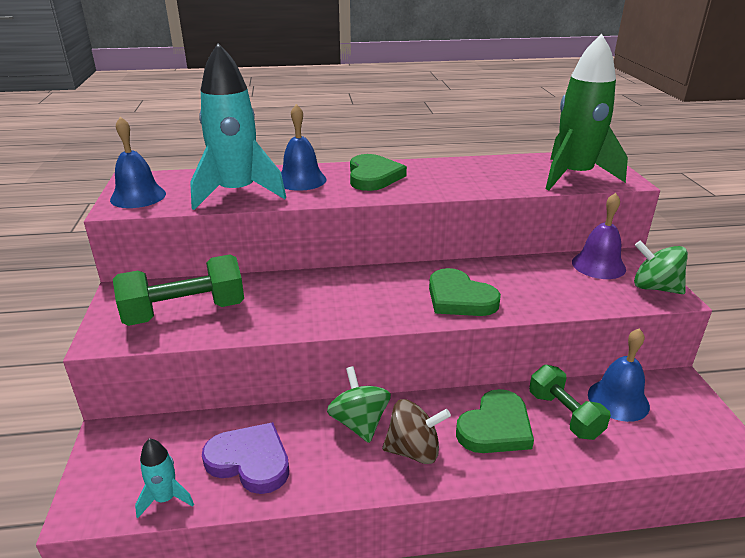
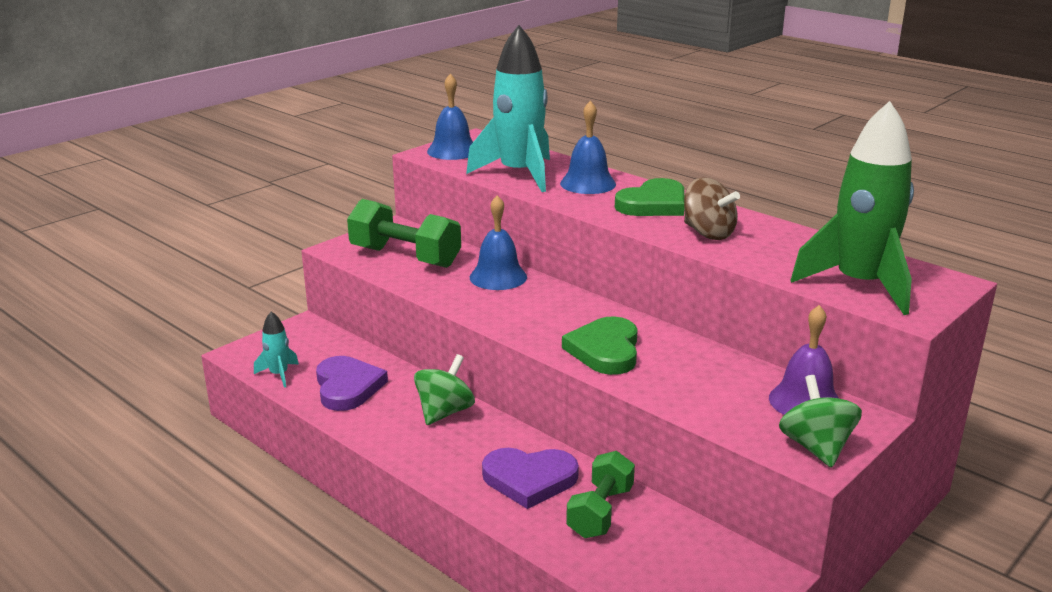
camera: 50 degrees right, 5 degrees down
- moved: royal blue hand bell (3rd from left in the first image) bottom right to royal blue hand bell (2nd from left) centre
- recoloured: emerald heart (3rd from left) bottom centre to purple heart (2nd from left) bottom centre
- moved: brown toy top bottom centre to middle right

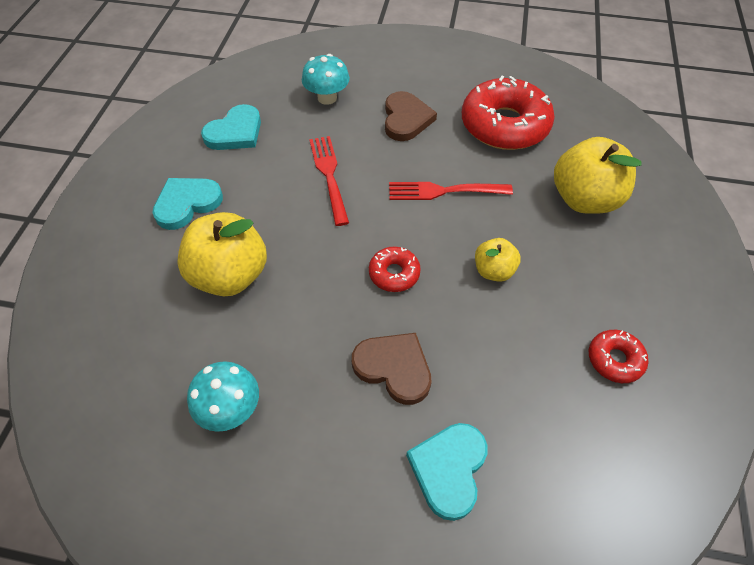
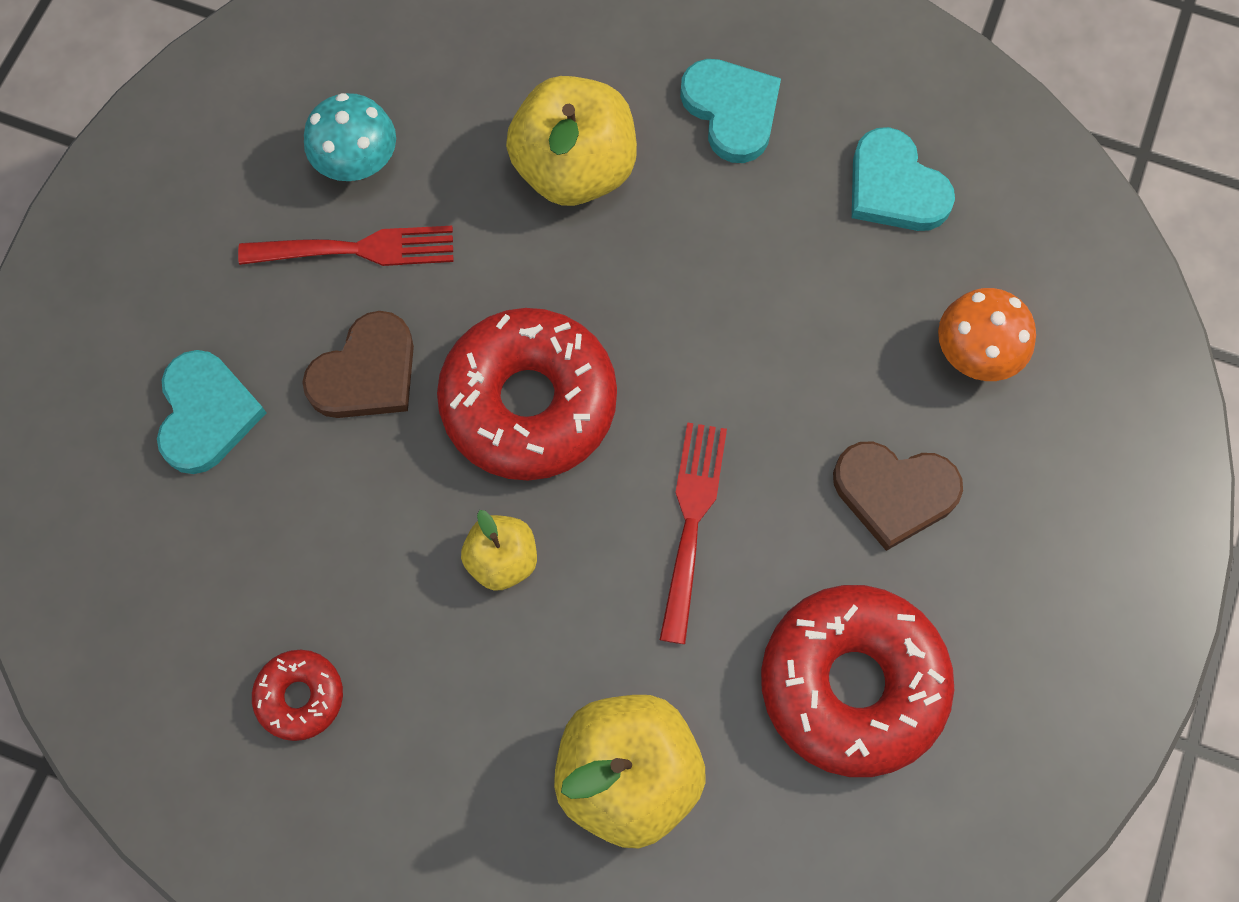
camera: 100 degrees right, 15 degrees up
- recoloured: aqua fungus (2nd from left) top centre to bright orange fungus middle right
- moved: crimson dinner fork (1st from left) top centre to top left
- resized: crimson donut (1st from left in the first image) centre = centre x2.11
- turned: aqua heart (3rd from left in the first image) bottom centre = middle left 60 degrees clockwise

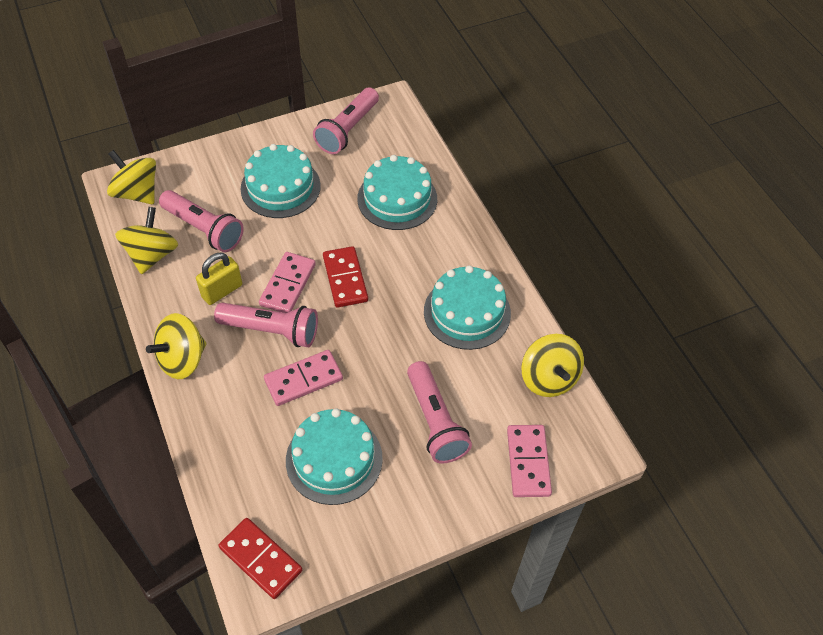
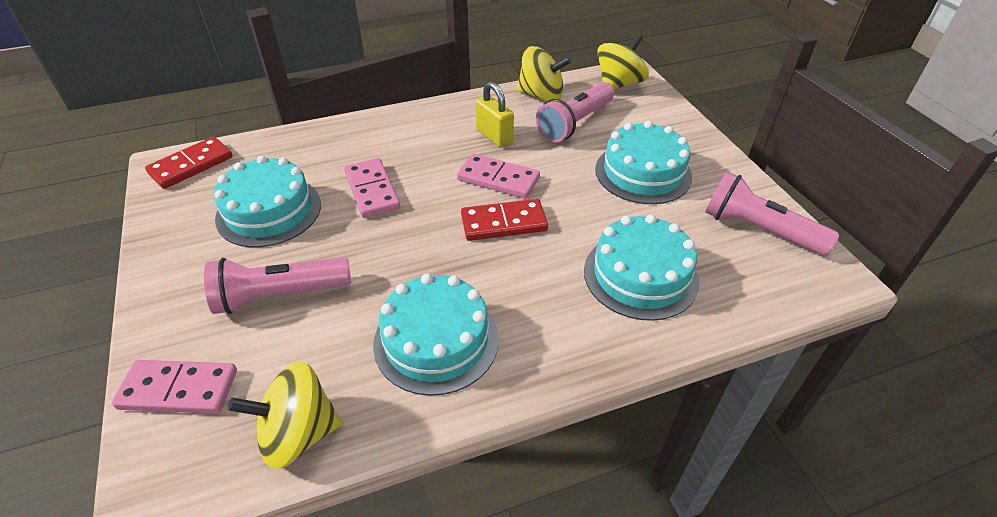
camera: 95 degrees right, 10 degrees down
- removed: rosy torch (2nd from left) middle left
- removed: bright yellow toy top (3rd from left) middle left

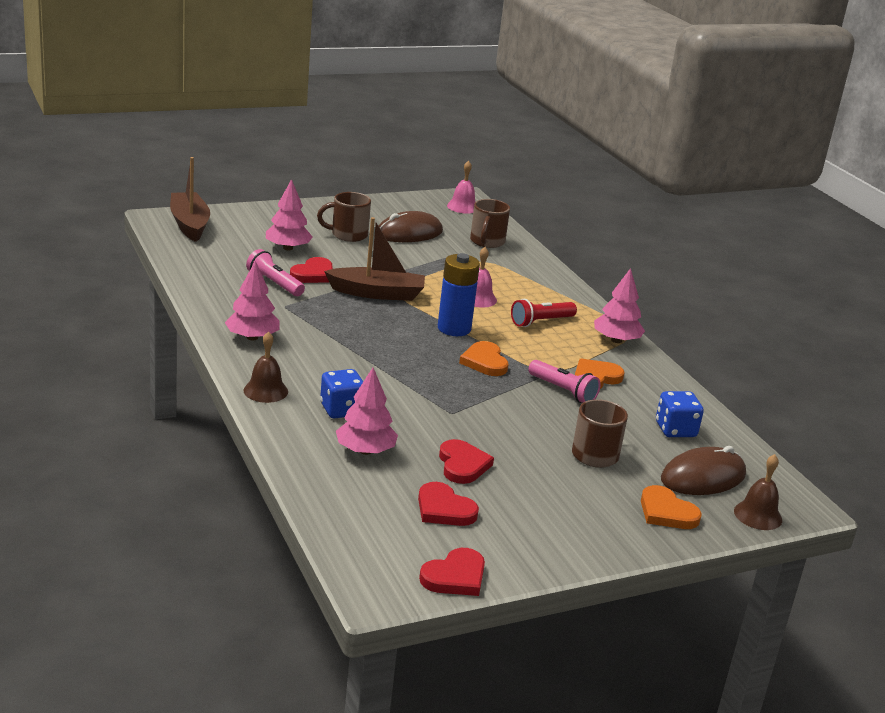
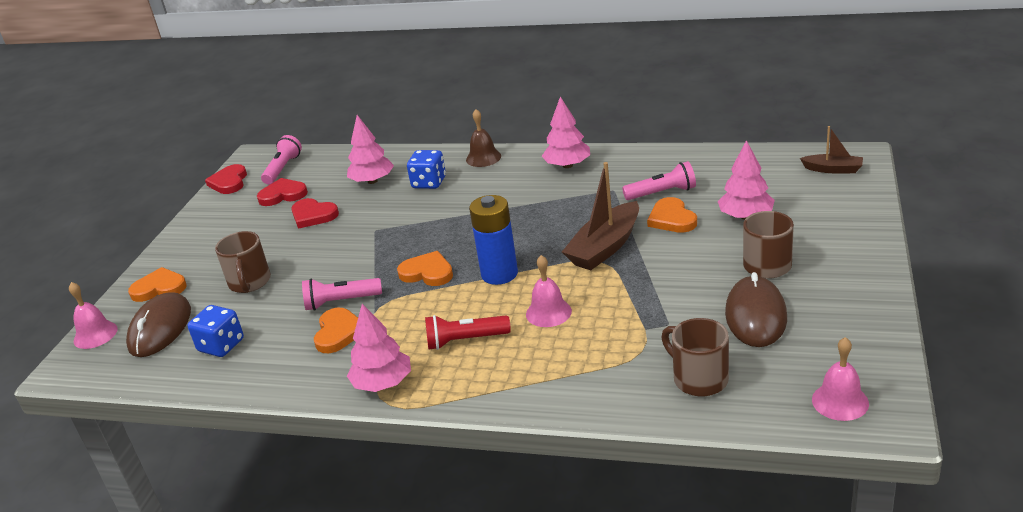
camera: 135 degrees right, 5 degrees up
- resized: brown sailboat (1st from left in the first image) top left = top right x0.57
- recoloured: crimson heart (1st from left) centre to bright orange heart (4th from left) centre
- turned: crimson torch centre = centre 105 degrees counterclockwise
- recoloured: brown hand bell (2nd from left) bottom right to rosy hand bell (1st from left) middle left
- added: rosy torch (1st from left) top left

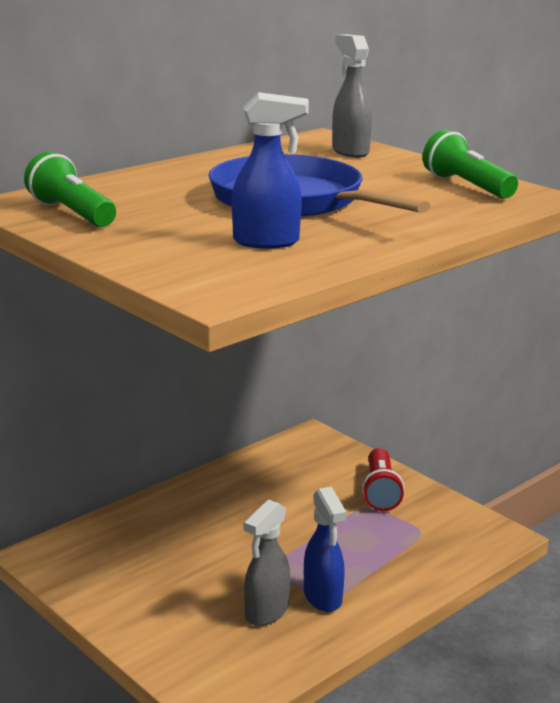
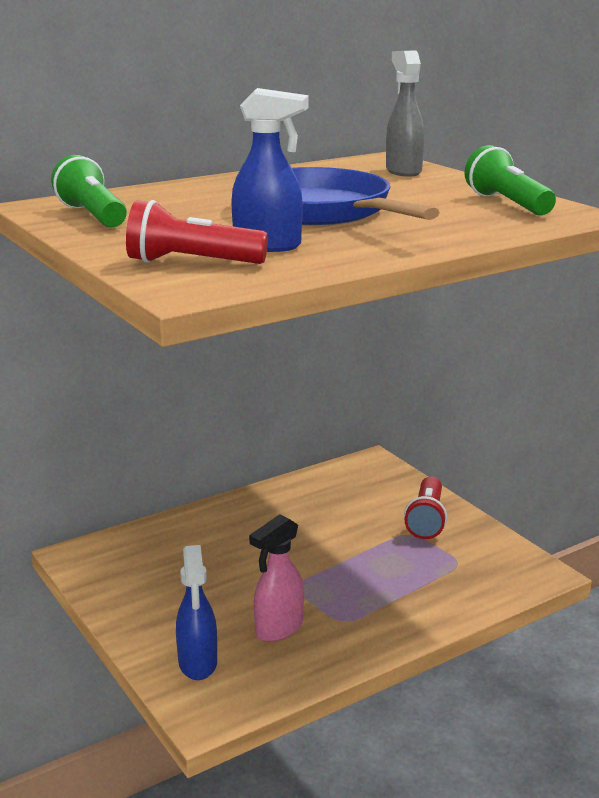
camera: 10 degrees right, 0 degrees up
- moved: royal blue spray cleaner (2nd from left in the first image) bottom centre to royal blue spray cleaner (1st from left) bottom left
- recoloured: ash-grey spray cleaner (1st from left) bottom centre to rosy spray cleaner bottom centre
- added: crimson torch (1st from left) top left

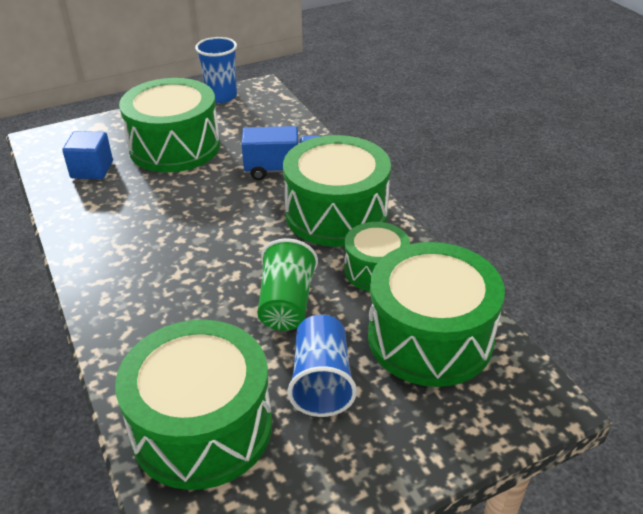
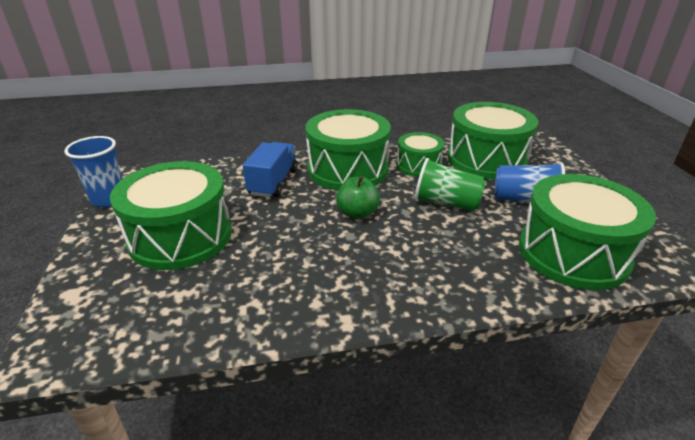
camera: 75 degrees left, 5 degrees down
- removed: royal blue block top left
- added: emerald apple centre

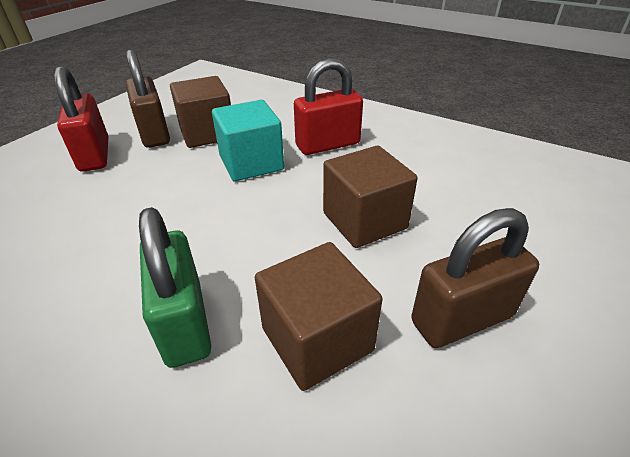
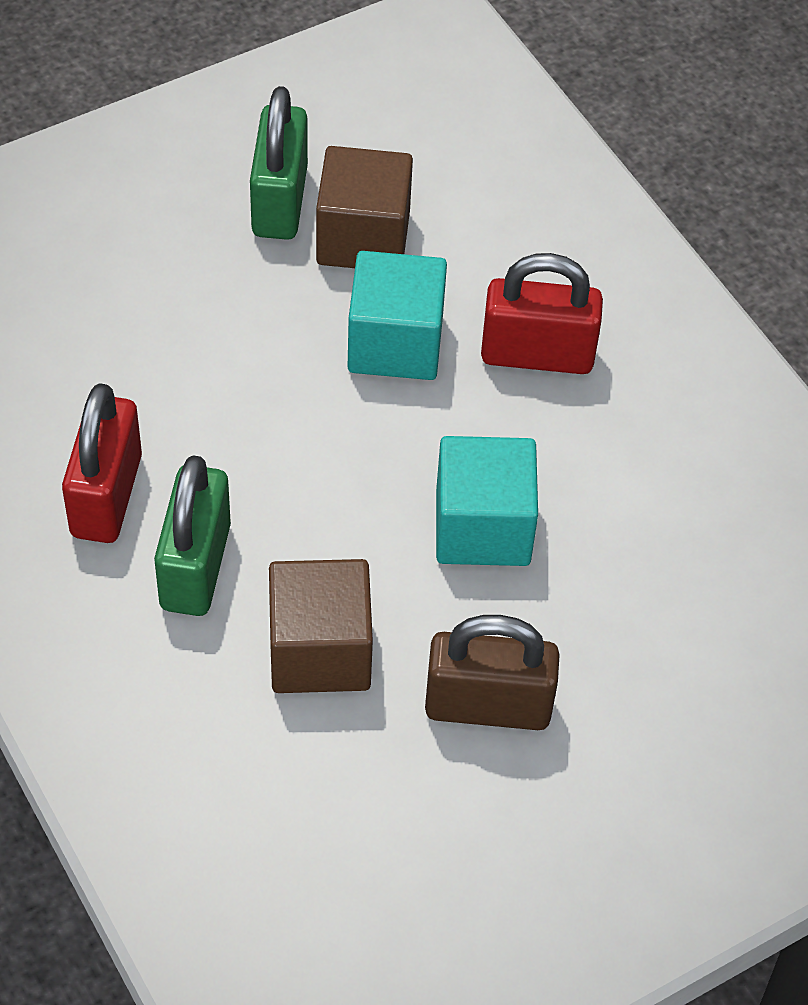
camera: 25 degrees right, 15 degrees up
- recoloured: brown small lock (1st from left) top left to emerald small lock (2nd from left) top centre
- moved: crimson small lock (1st from left) top left to middle left
- recoloured: brown block (3rd from left) centre to aqua block (2nd from left) centre

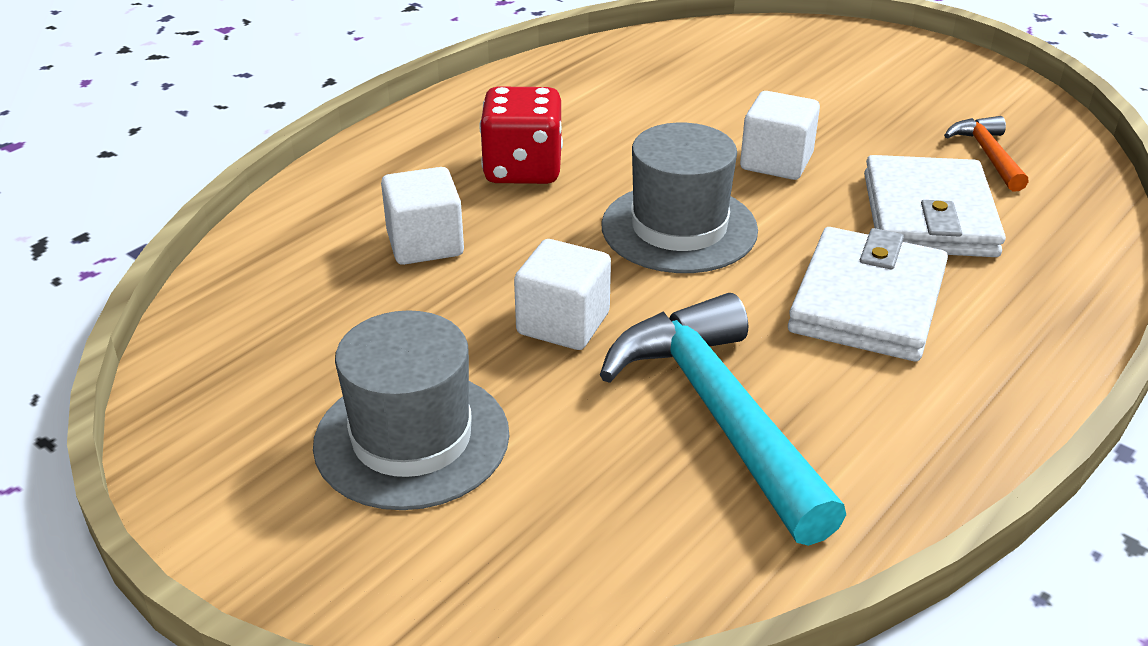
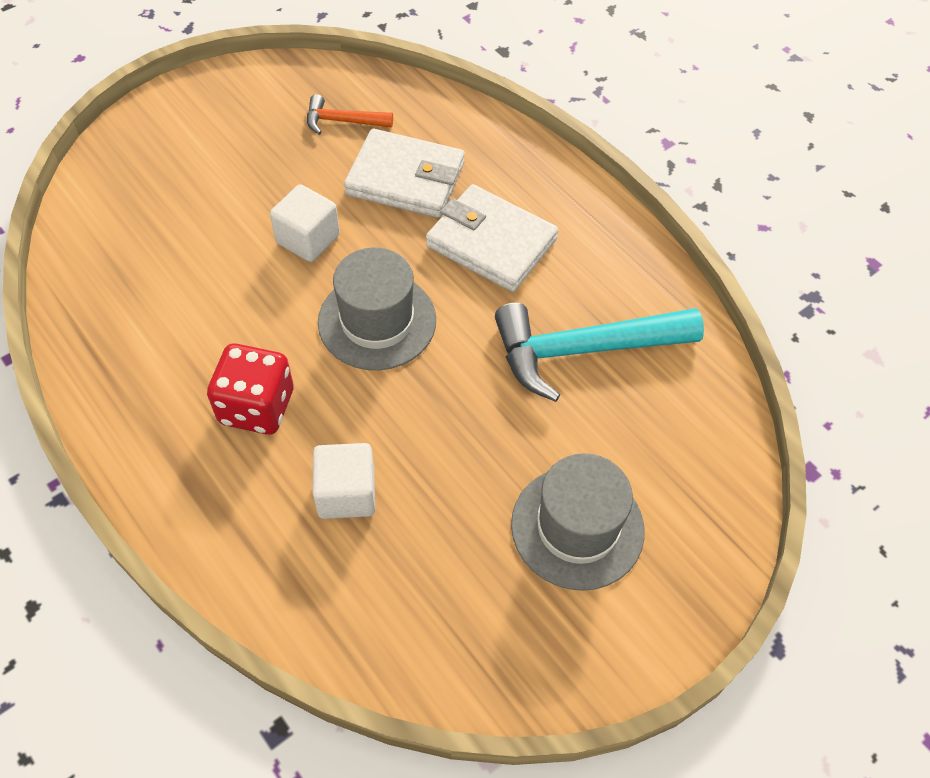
camera: 80 degrees left, 20 degrees up
- removed: white block (2nd from left) centre

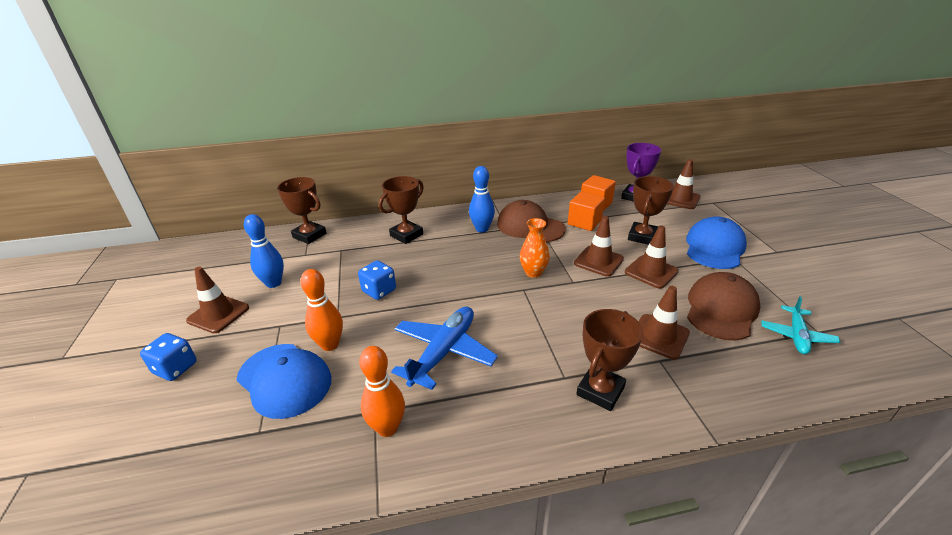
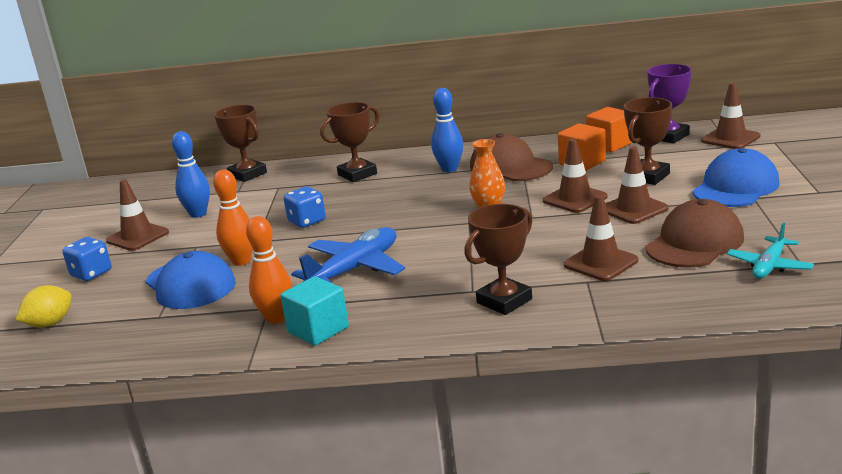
camera: 15 degrees right, 10 degrees down
- added: aqua block centre
- added: bright yellow toy lemon middle left

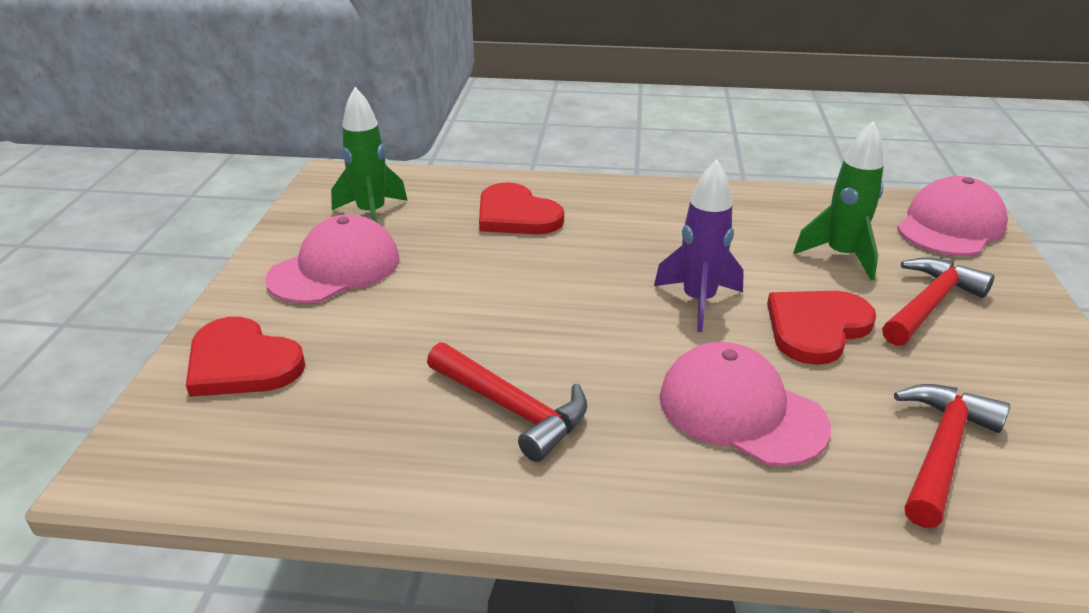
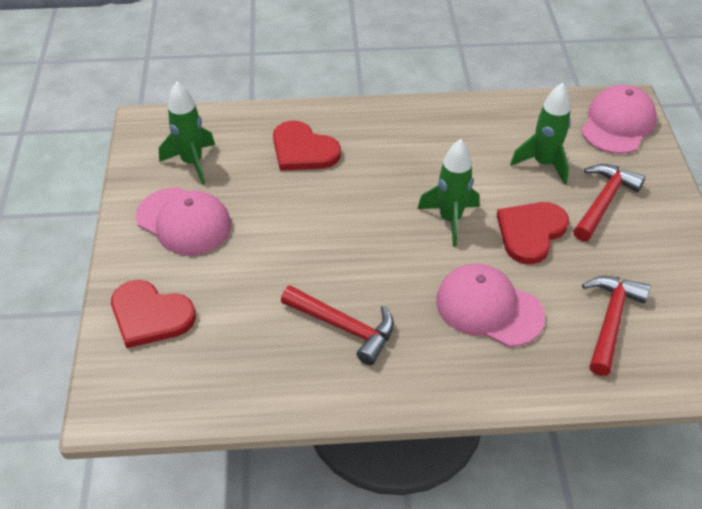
camera: 10 degrees left, 15 degrees up
- recoloured: purple toy rocket centre to emerald toy rocket (2nd from left) centre
- turned: rosy peaked cap (1st from left) middle left = middle left 90 degrees clockwise

